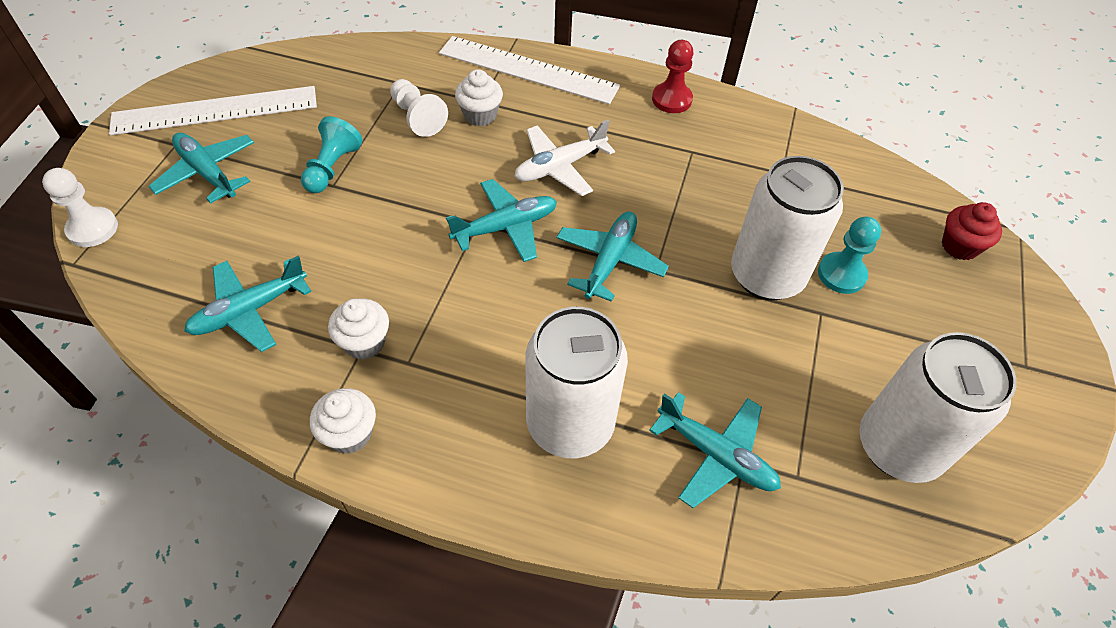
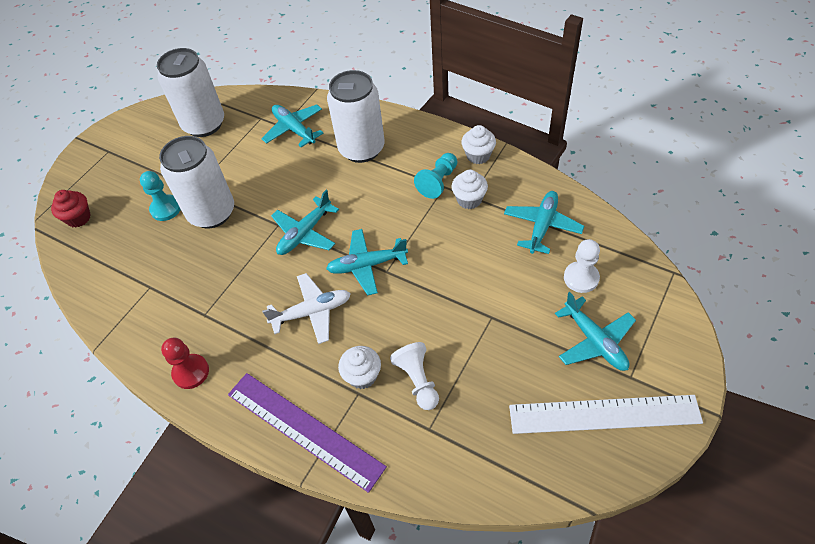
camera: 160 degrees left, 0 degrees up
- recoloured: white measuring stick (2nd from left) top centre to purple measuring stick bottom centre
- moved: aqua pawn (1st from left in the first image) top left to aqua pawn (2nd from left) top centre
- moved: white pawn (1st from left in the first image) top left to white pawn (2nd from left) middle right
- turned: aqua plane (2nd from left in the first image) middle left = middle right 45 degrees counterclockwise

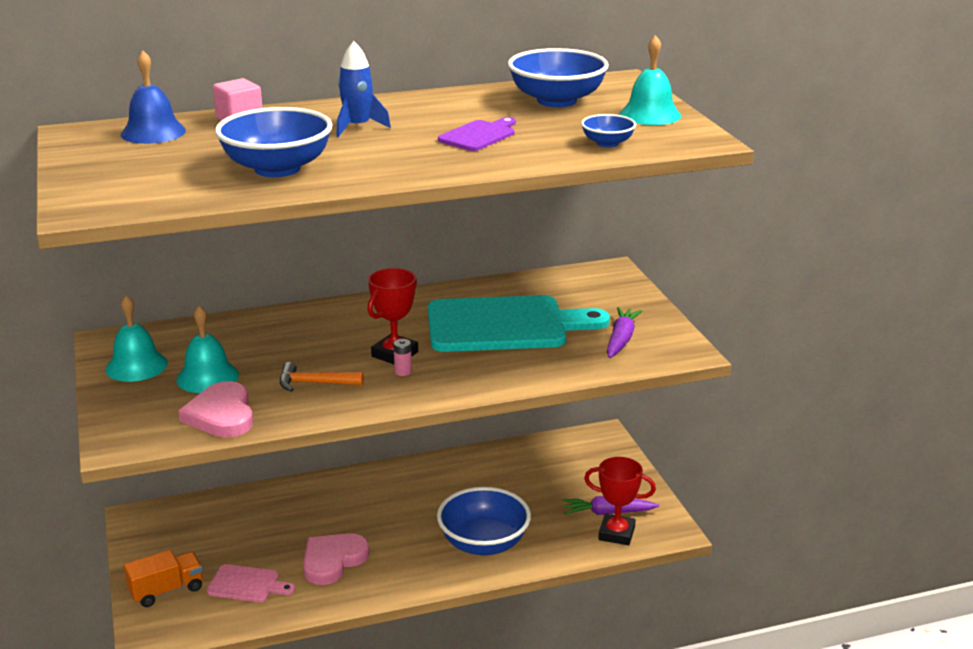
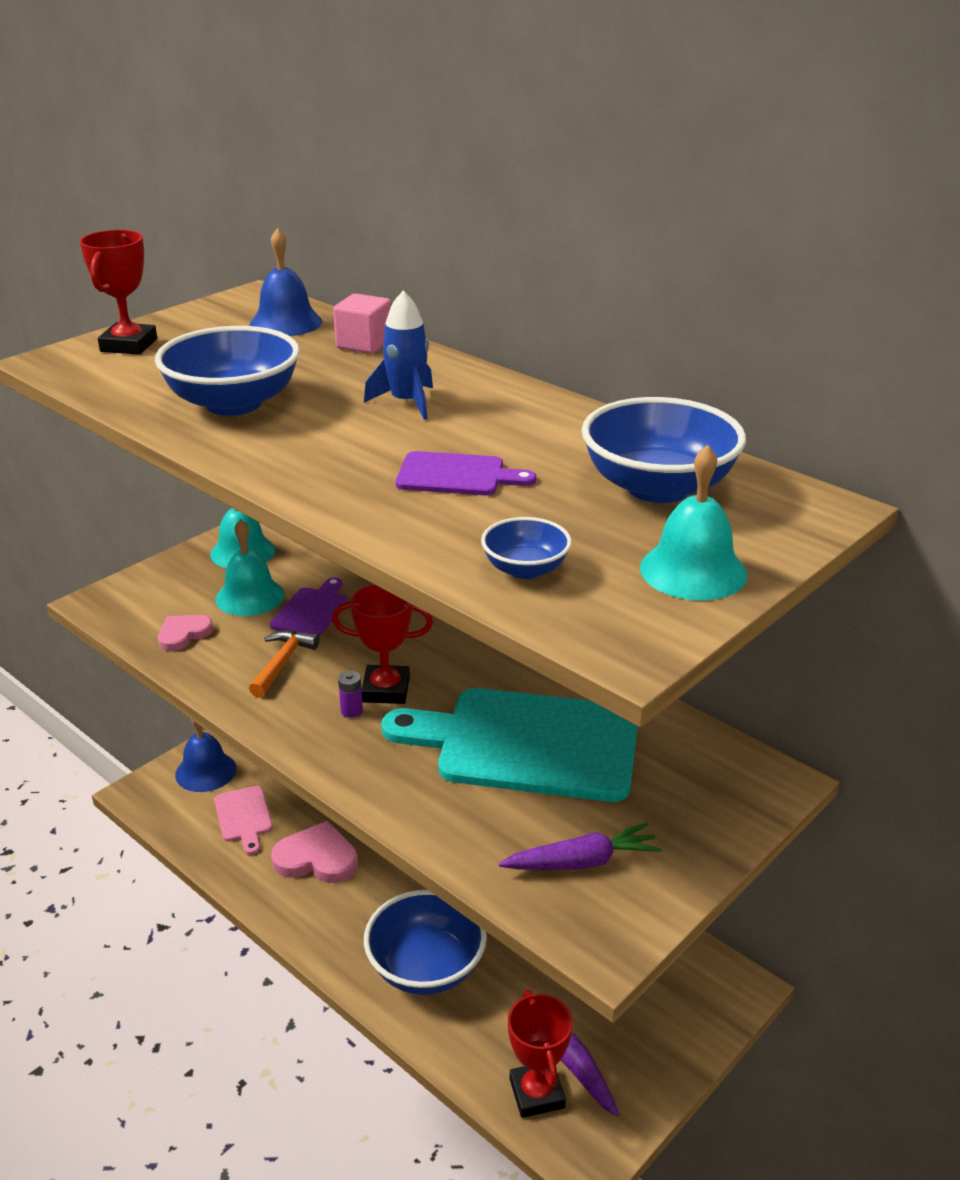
camera: 60 degrees right, 5 degrees up
- turned: aqua bread board centre = centre 135 degrees clockwise
- recoloured: rosy power cell centre to purple power cell centre
- turned: bright orange carpenter's hammer middle left = middle left 45 degrees clockwise
- resized: rosy heart (1st from left) middle left = middle left x0.61
- replaced: bright orange lorry bottom left to royal blue hand bell (1st from left) middle left
- added: crimson prize cup (1st from left) top left
- added: purple bread board (1st from left) middle left

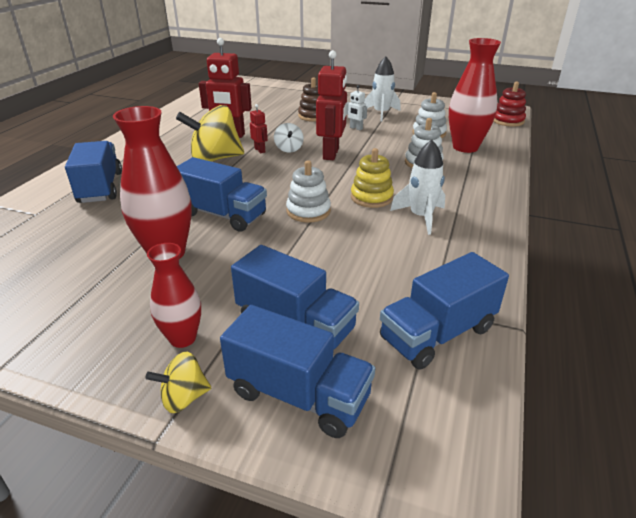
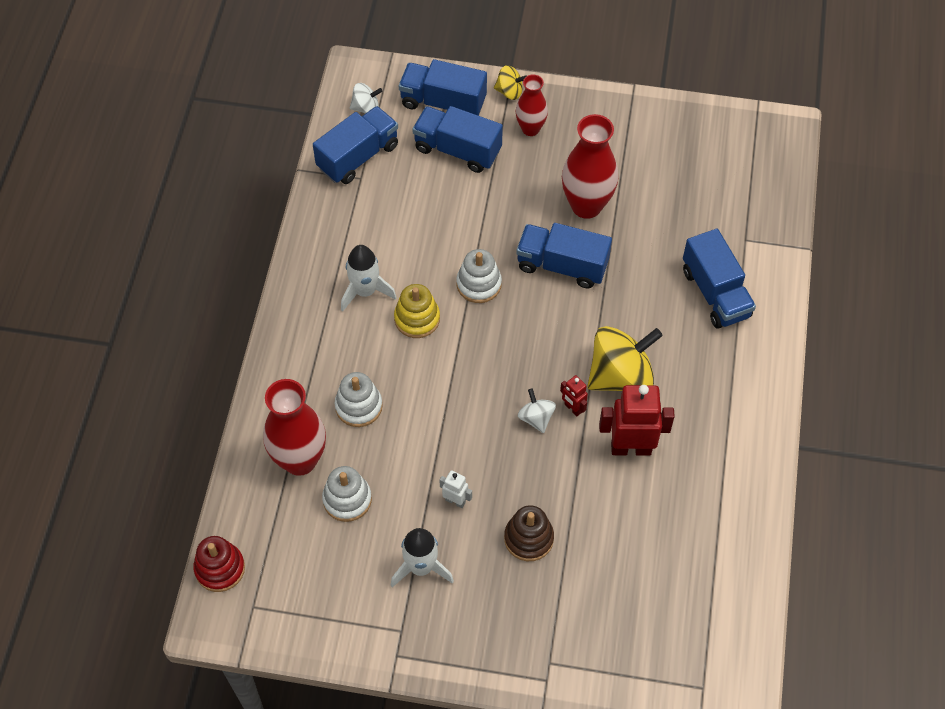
camera: 170 degrees right, 25 degrees up
- removed: crimson robot (3rd from left) top centre
- turned: bright yellow toy top (1st from left) bottom left = top centre 45 degrees clockwise
- added: white toy top (1st from left) top centre

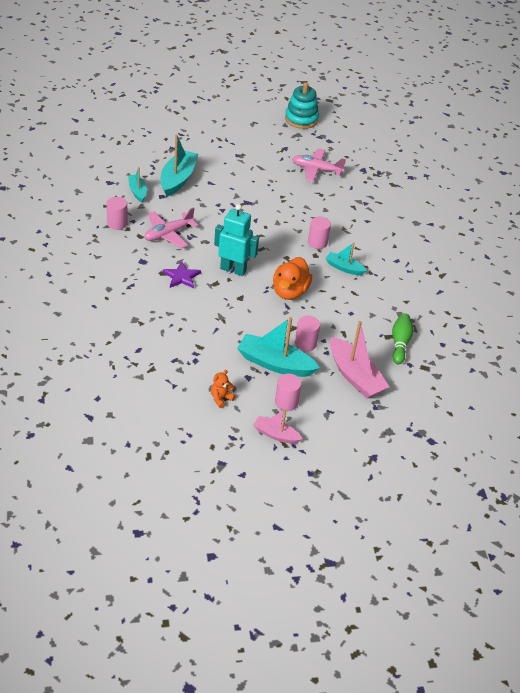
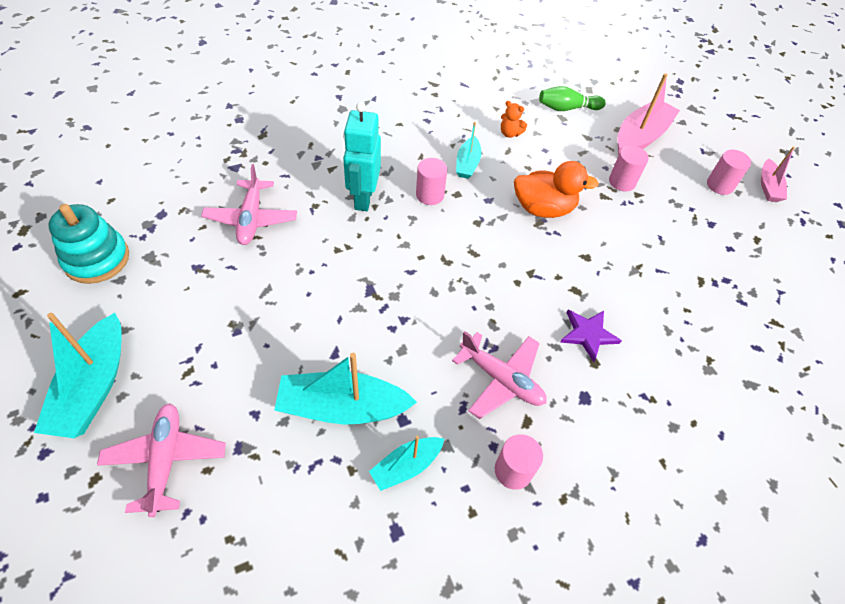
camera: 105 degrees left, 10 degrees up
- moved: aqua robot centre to top centre
- moved: aqua sailboat (3rd from left in the first image) centre to aqua sailboat (1st from left) middle left
- moved: bright orange stuffed bear centre to top centre
- added: rosy plane (1st from left) bottom left

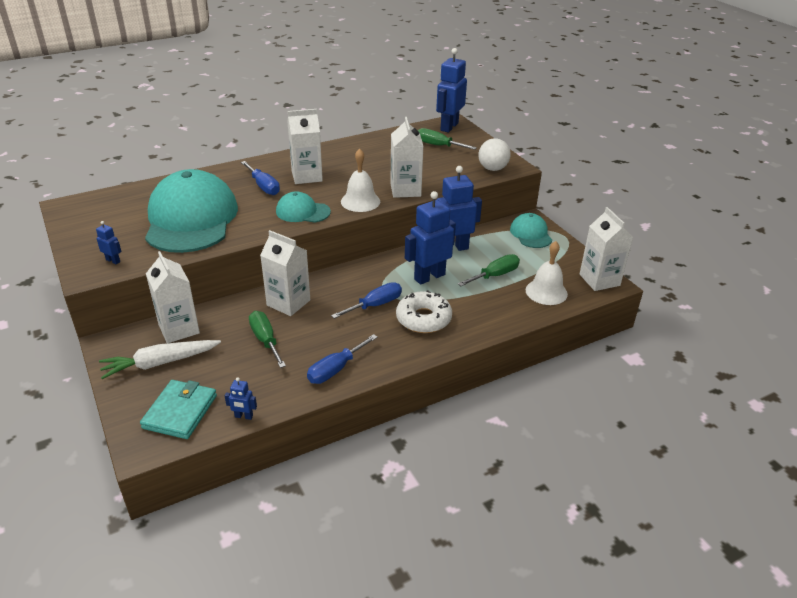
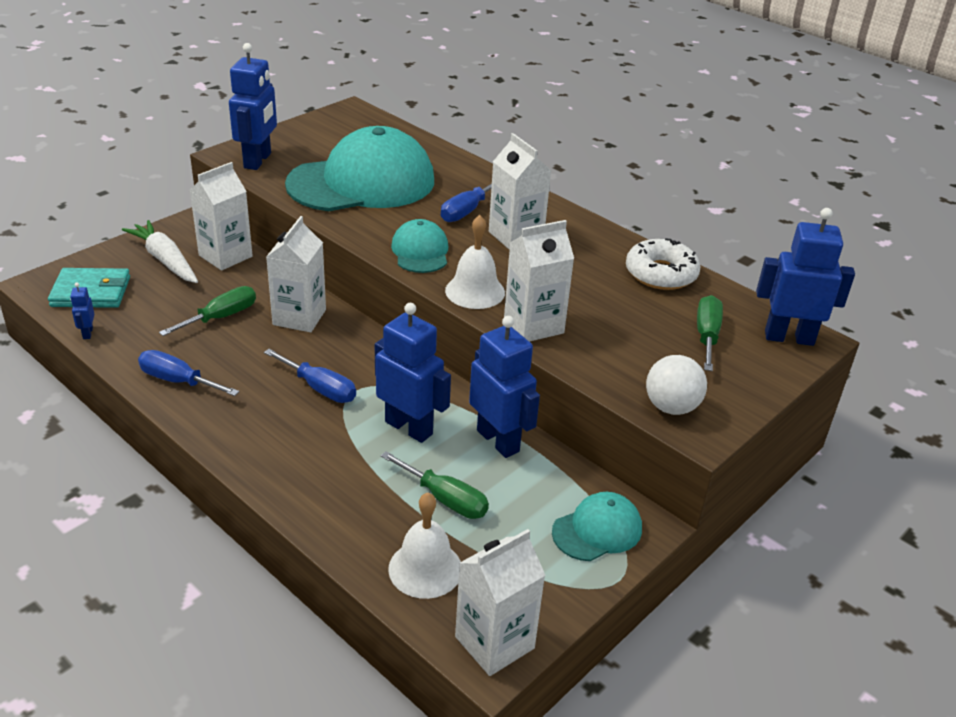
camera: 70 degrees right, 0 degrees up
- resized: royal blue robot (1st from left in the first image) middle left = top left x2.29
- moved: white donut centre to middle right

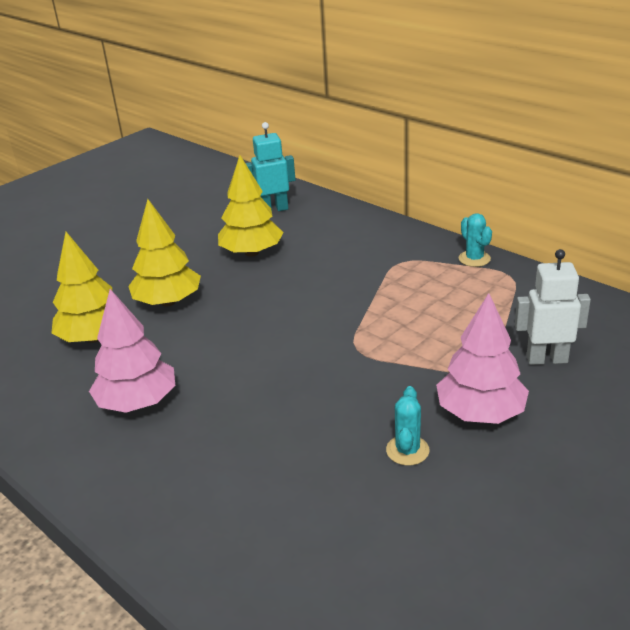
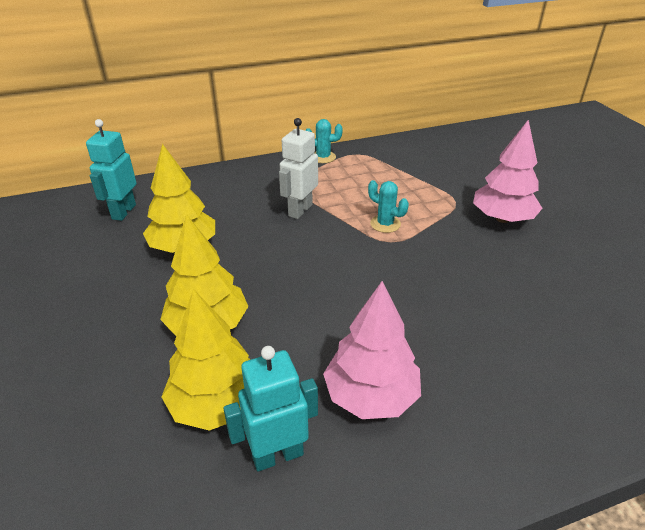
camera: 65 degrees left, 5 degrees up
- moved: white robot middle right to top centre
- moved: aqua saguaro cactus (1st from left in the first image) bottom centre to aqua saguaro cactus (2nd from left) centre
- added: aqua robot (2nd from left) bottom centre

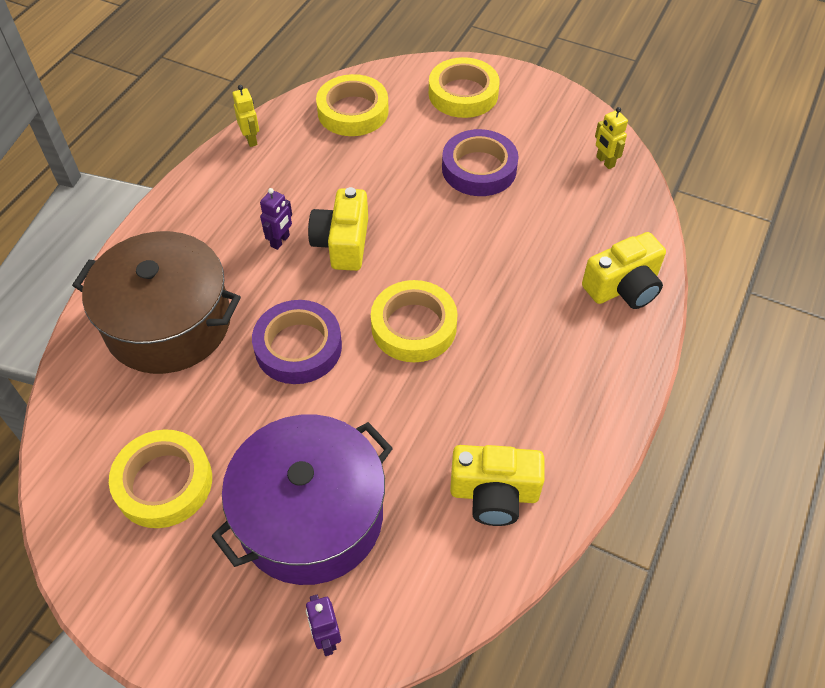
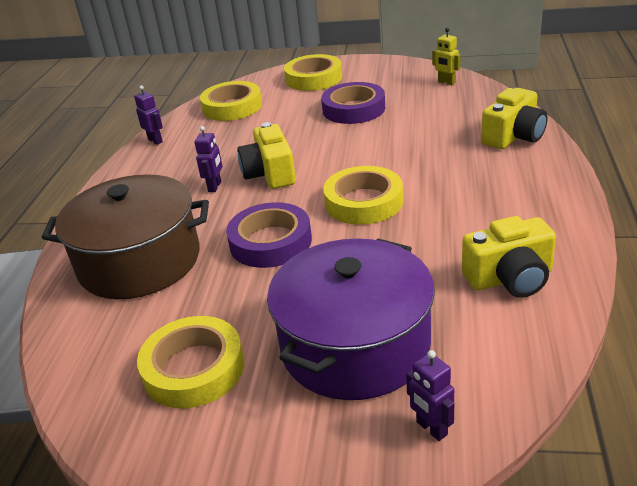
camera: 15 degrees left, 20 degrees down
- recoloured: bright yellow robot (1st from left) top left to purple robot (1st from left) top left

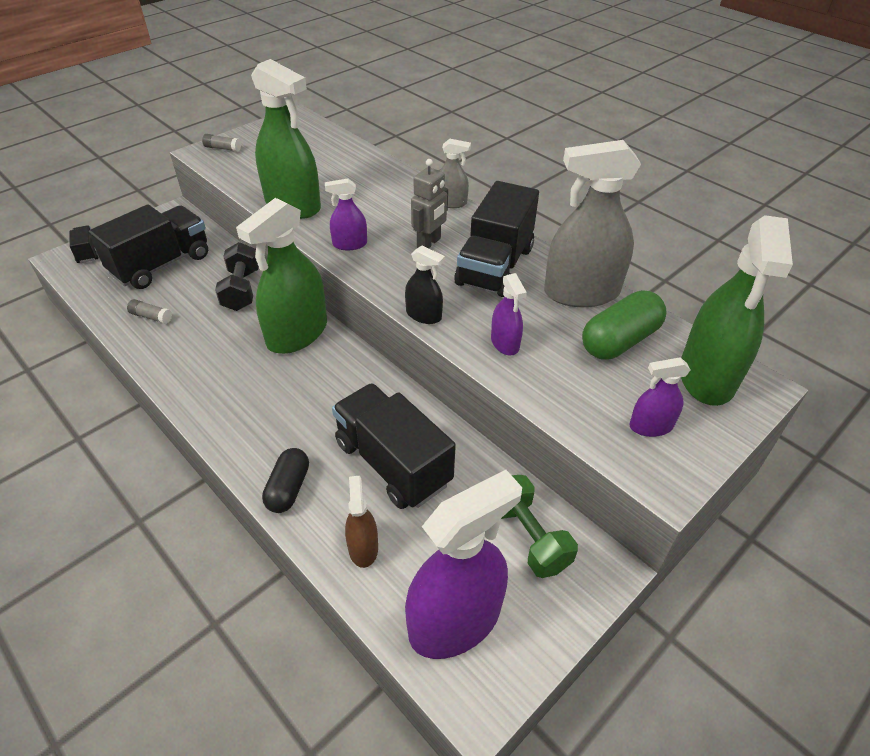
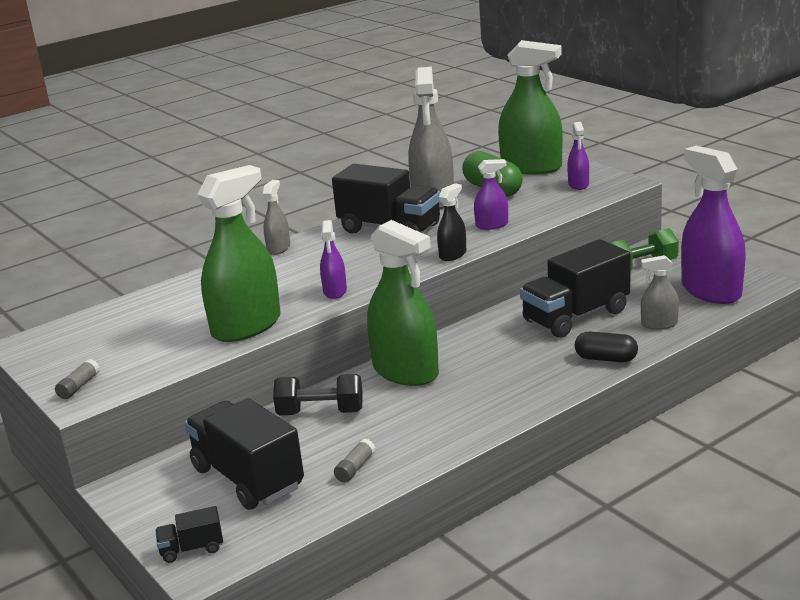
camera: 80 degrees left, 20 degrees down
- removed: ash-grey robot top centre
- recoloured: brown spray cleaner bottom centre to ash-grey spray cleaner (3rd from left) middle right

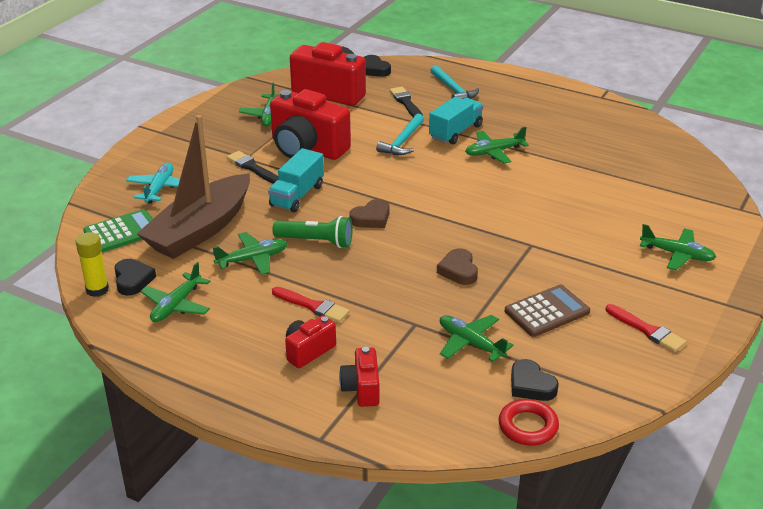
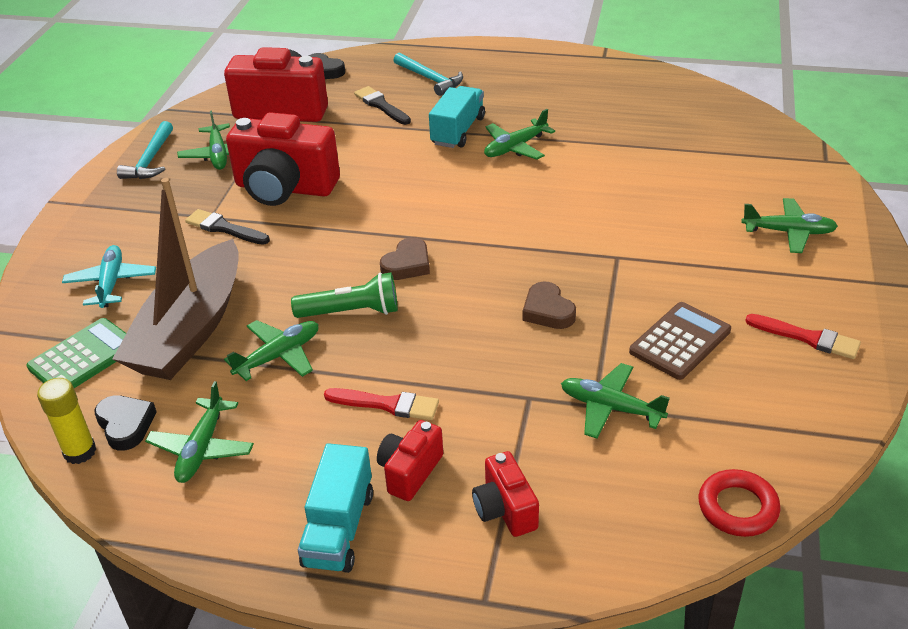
camera: 15 degrees left, 5 degrees up
- moved: aqua carpenter's hammer (1st from left) top centre to top left
- moved: aqua lorry (1st from left) centre to bottom centre
- removed: black heart (3rd from left) bottom right

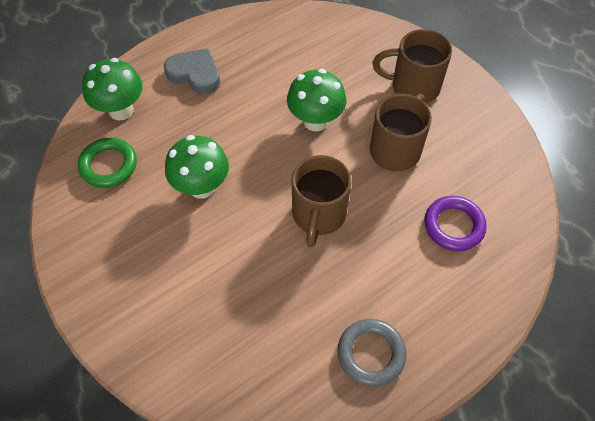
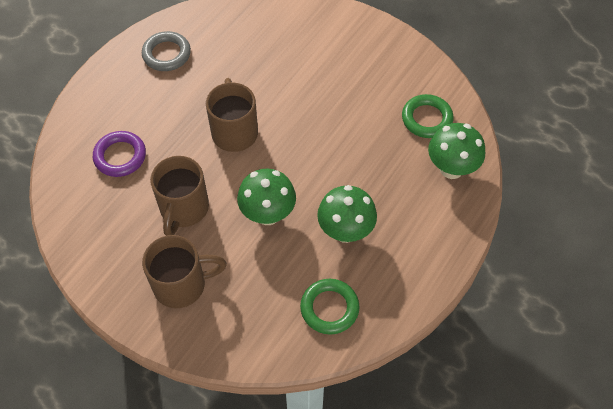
camera: 160 degrees right, 0 degrees up
- removed: ash-grey heart top left
- moved: emerald fungus (2nd from left) middle left to centre
- added: emerald ring (1st from left) bottom centre

